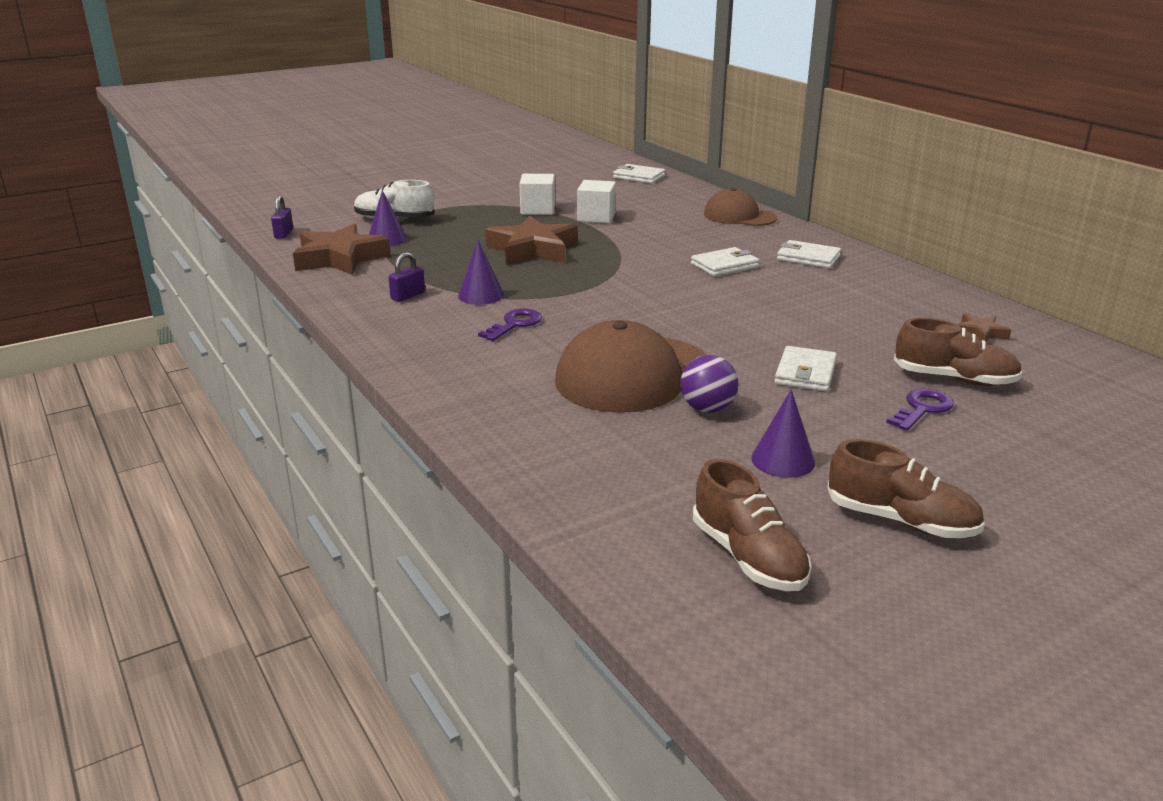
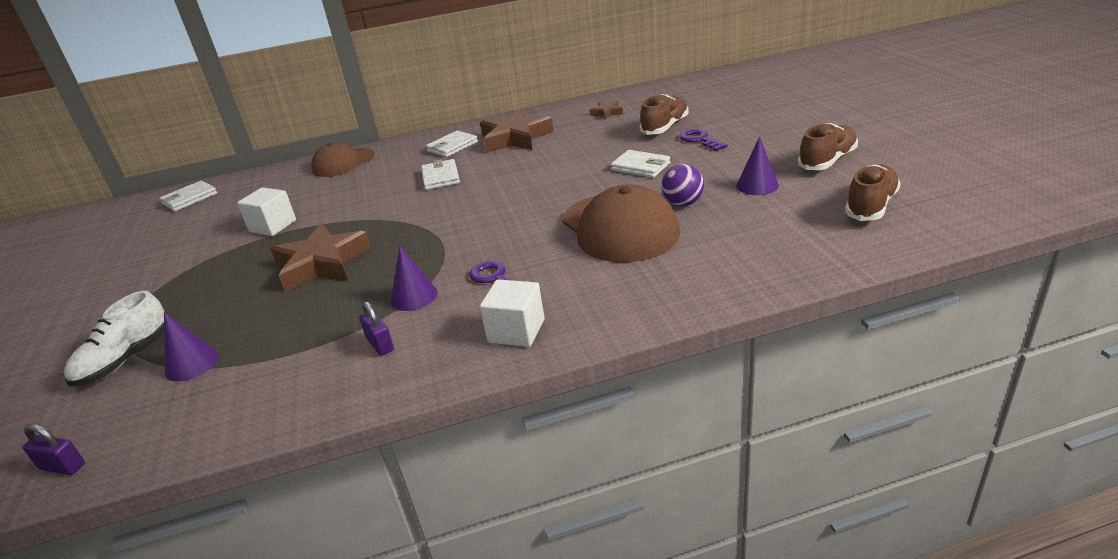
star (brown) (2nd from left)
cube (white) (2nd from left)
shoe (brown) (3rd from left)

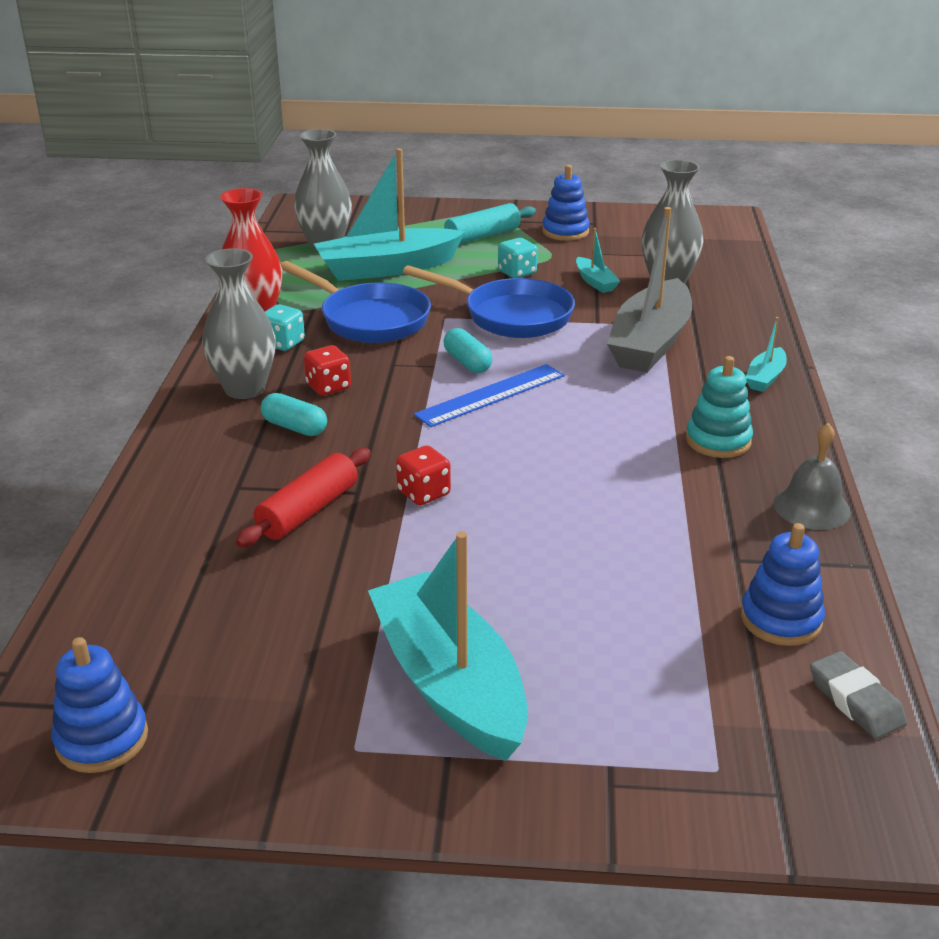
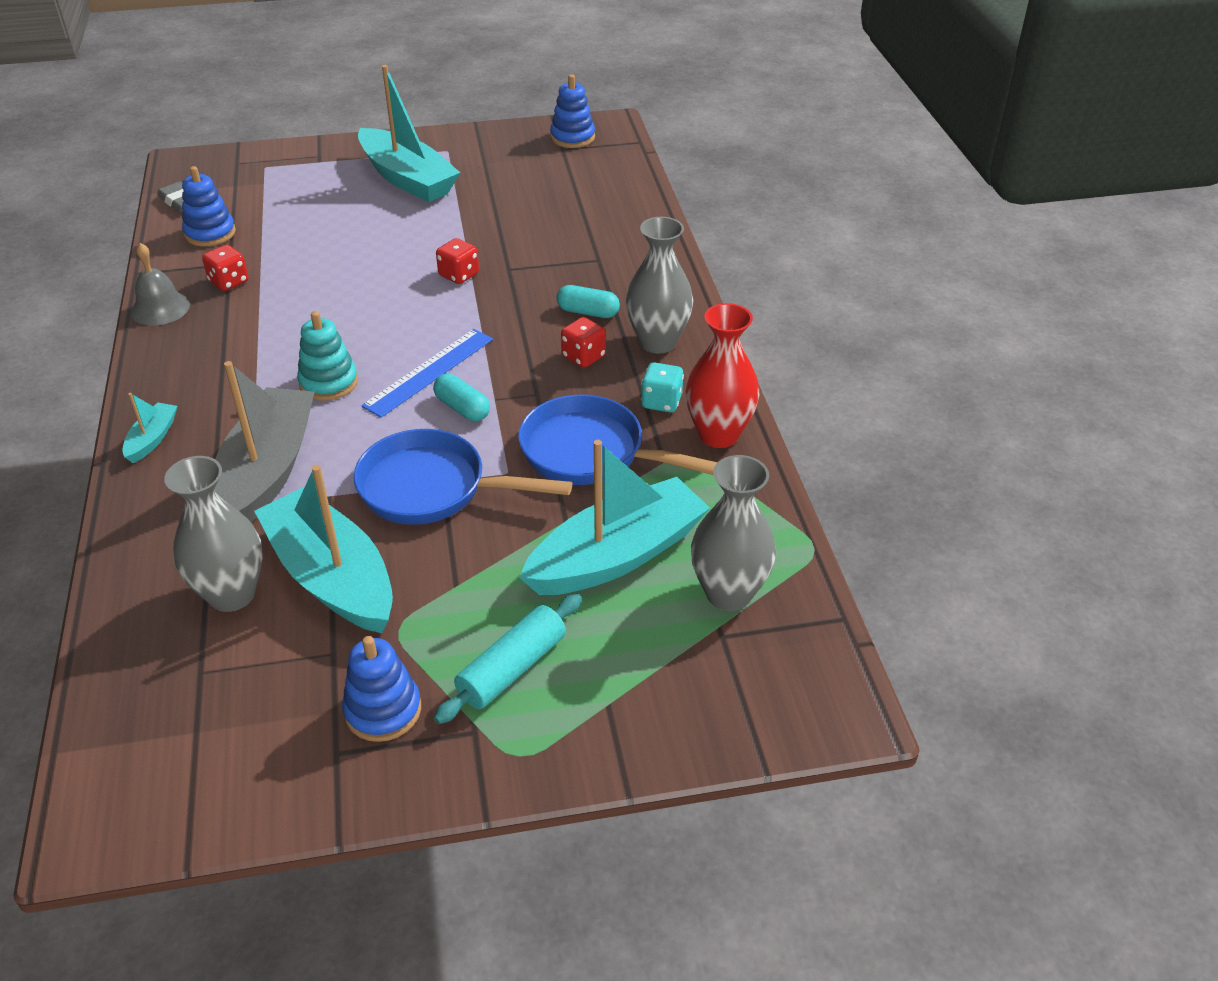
rolling pin (red)
dice (turquoise) (2nd from left in the first image)
boat (turquoise) (2nd from left)
stacking toy (turquoise)
dice (red) (1st from left)

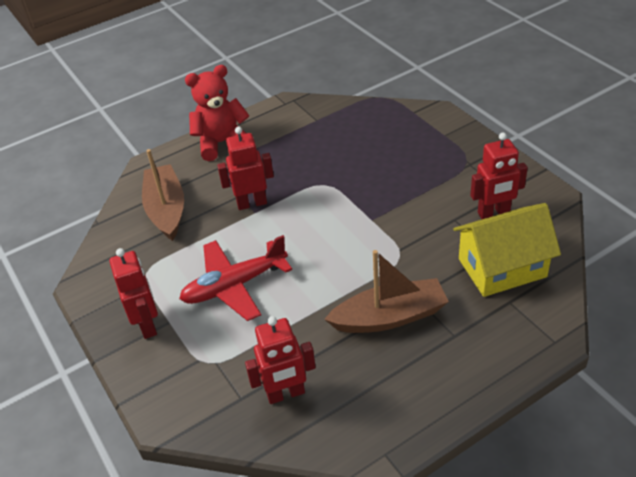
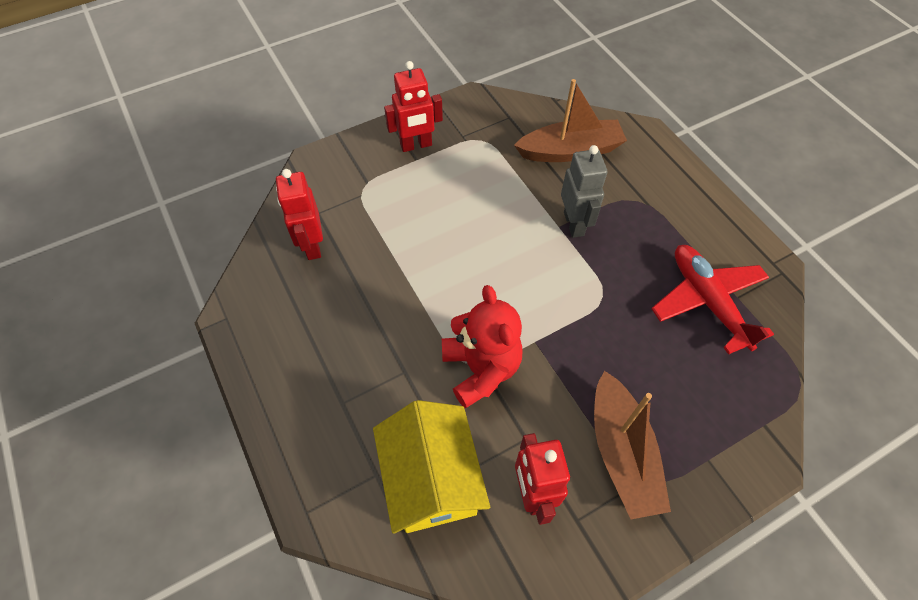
plane (red)
teddy bear (red)
robot (grey)
boat (brown) (2nd from left)

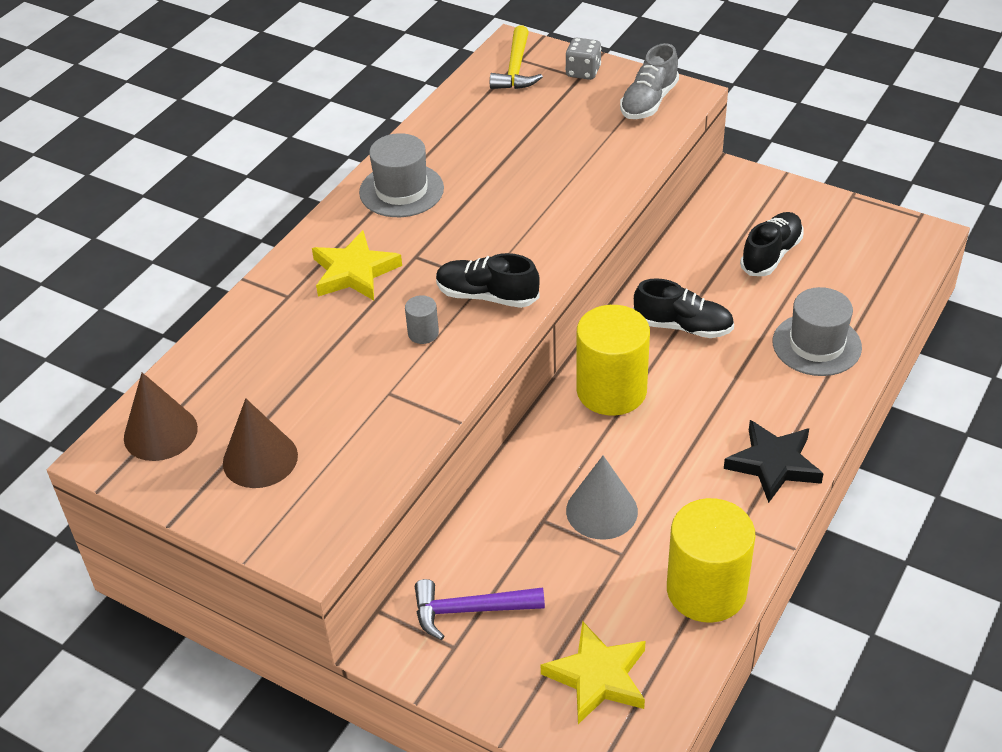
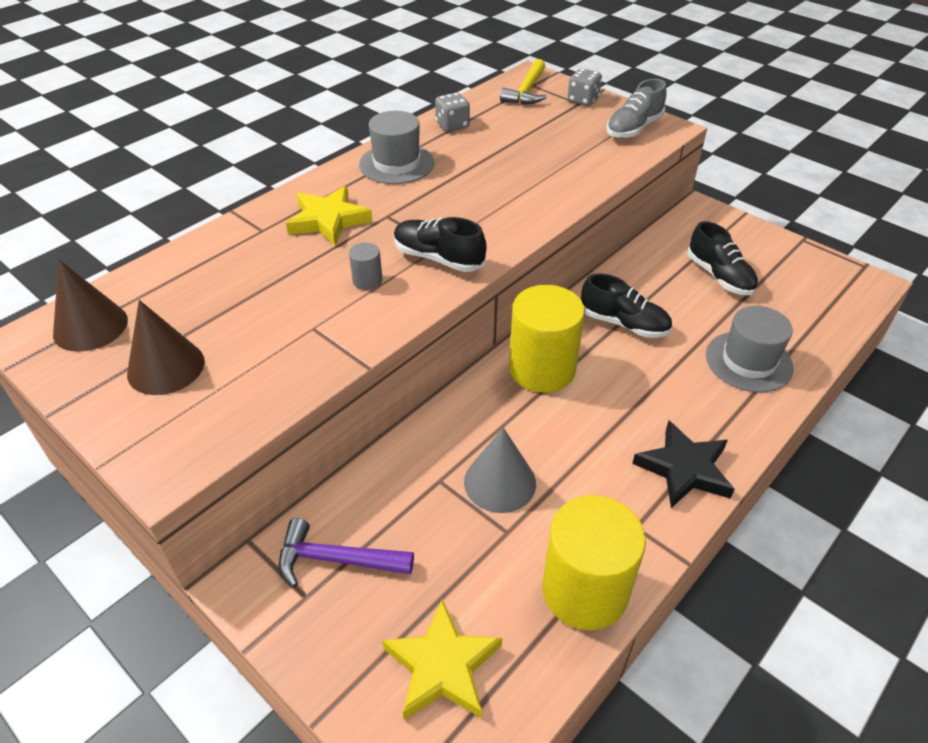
shoe (black) (3rd from left)
dice (grey) (1st from left)

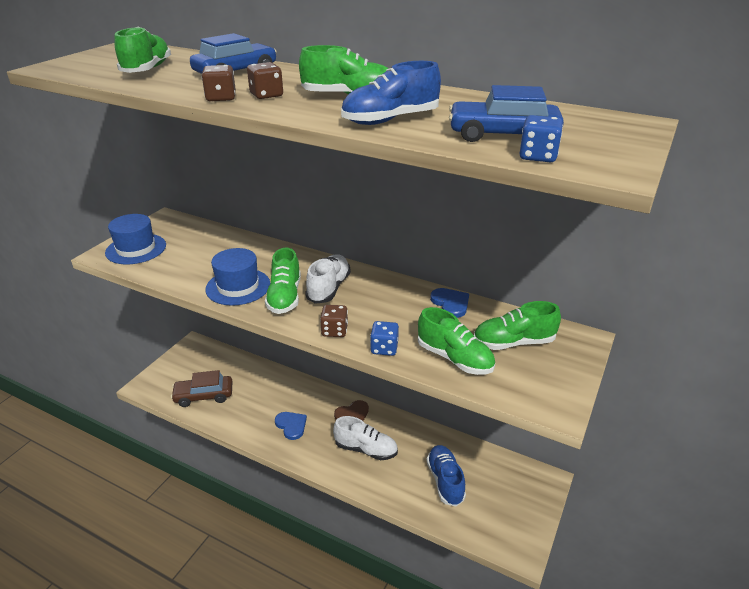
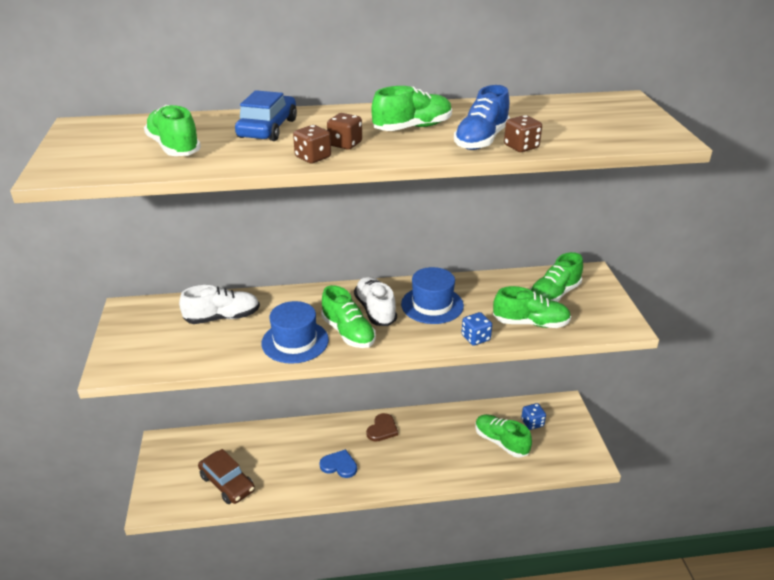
hat (blue) (2nd from left)
car (brown)
dice (brown) (3rd from left)
shoe (white) (1st from left)
shoe (green) (4th from left)
heart (blue) (2nd from left in the first image)
car (blue) (2nd from left in the first image)
dice (blue) (2nd from left)

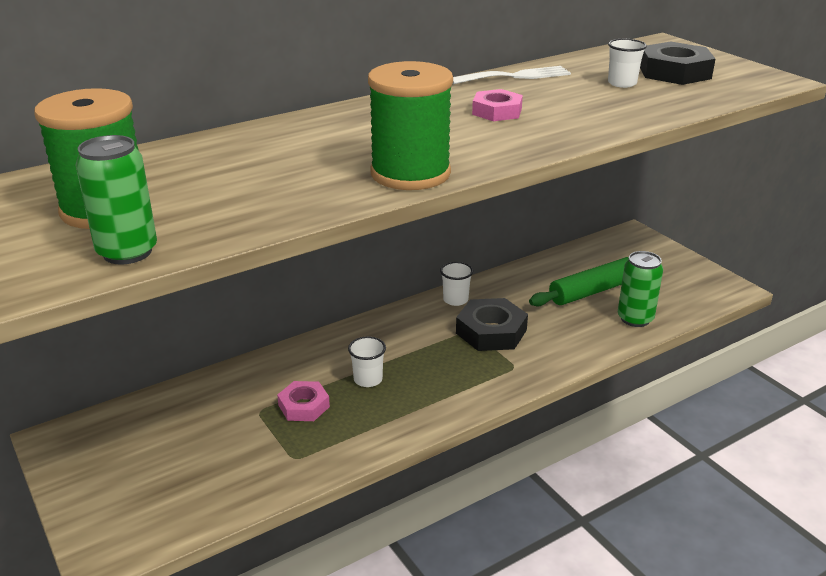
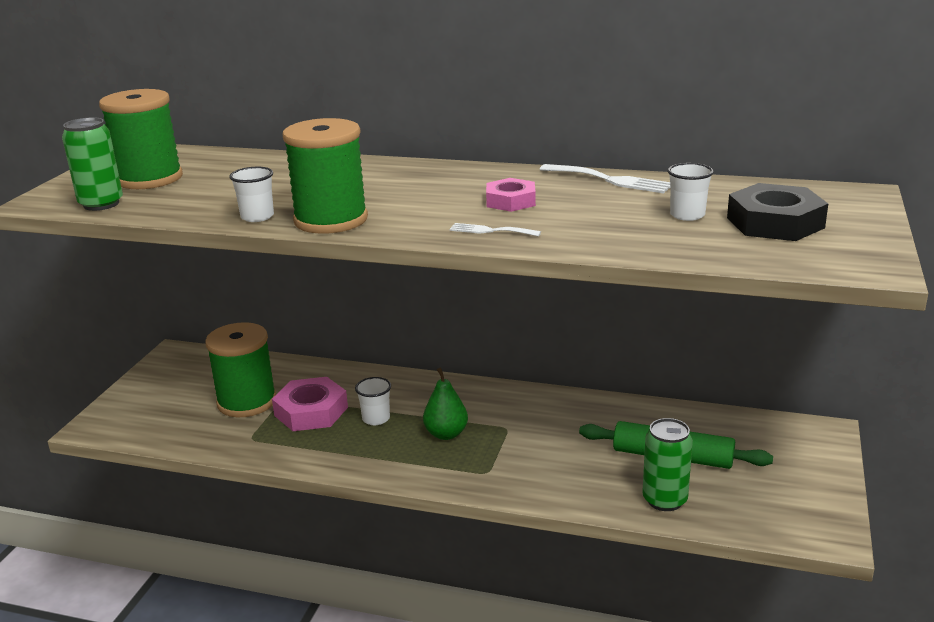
nut (pink) (1st from left)
cup (white) (1st from left)
nut (black) (1st from left in the first image)
spool (green) (2nd from left)
pear (green)
fork (white) (1st from left)

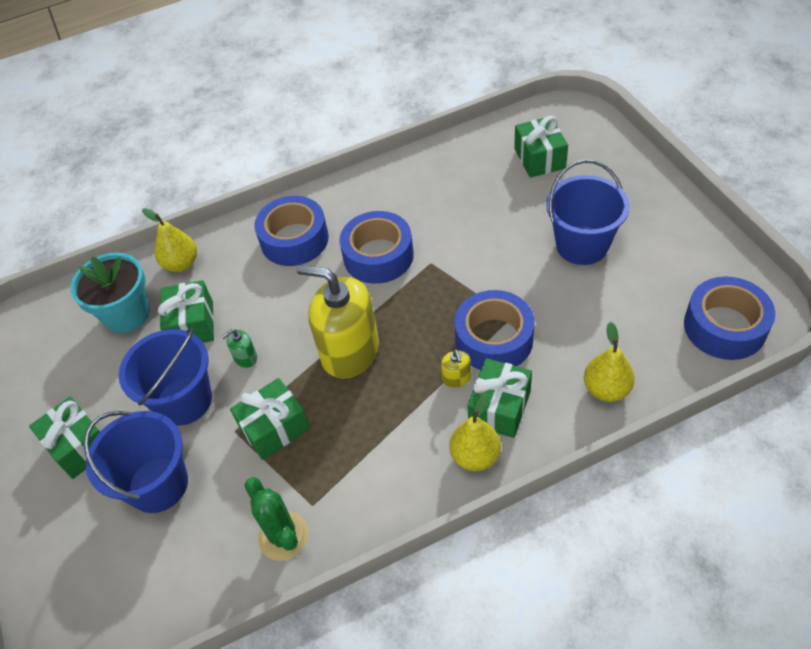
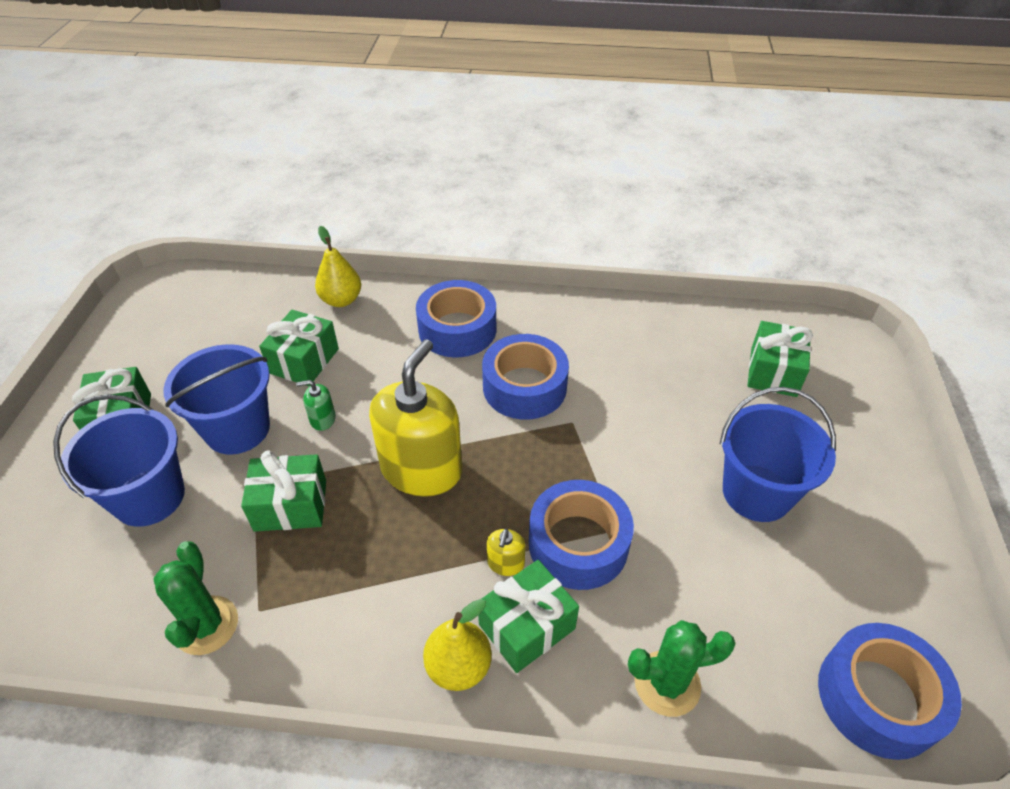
flower pot (turquoise)
soap dispenser (yellow) (1st from left)
cactus (green) (2nd from left)

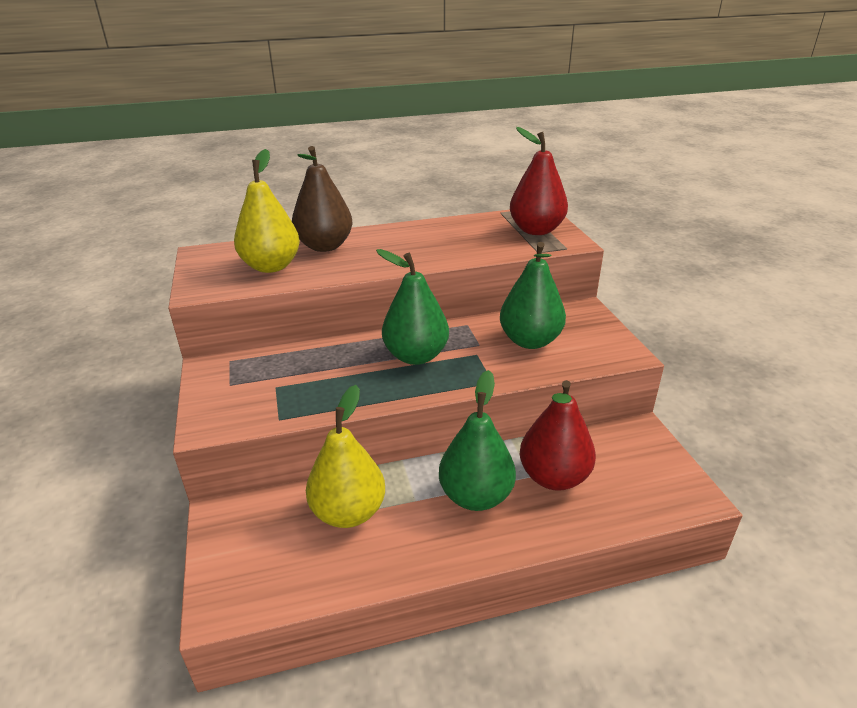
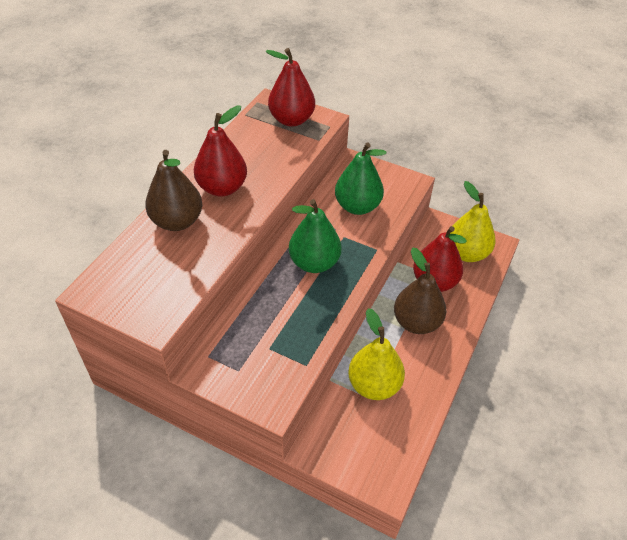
pear (yellow) (2nd from left)
pear (brown) (2nd from left)
pear (red) (1st from left)

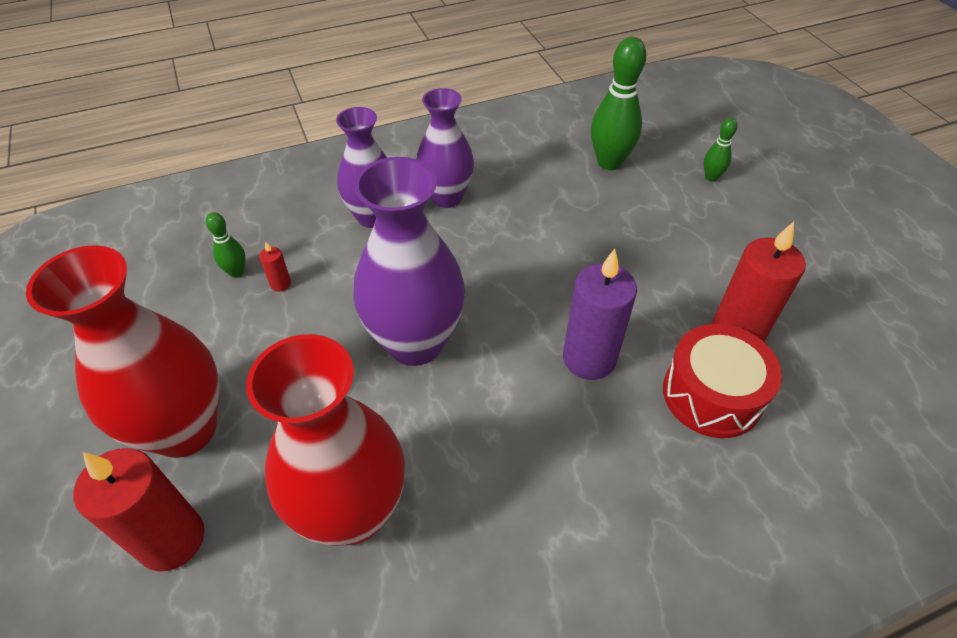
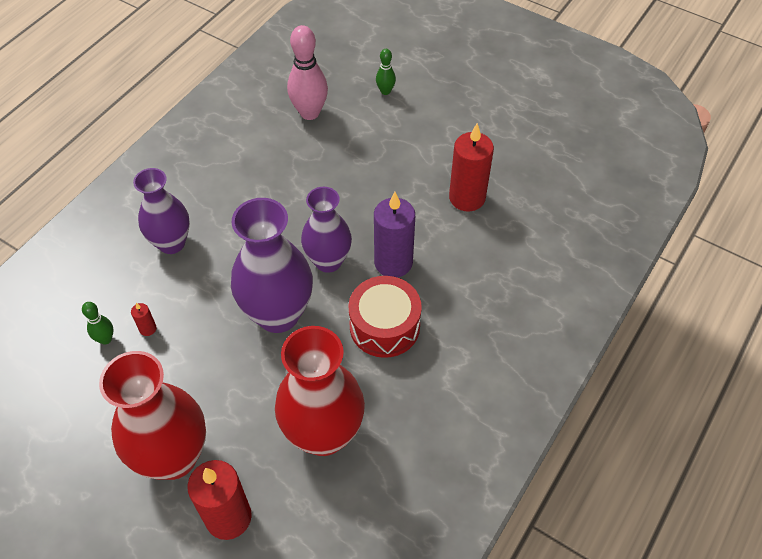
vase (purple) (3rd from left)
bowling pin (pink)
drum (red)

